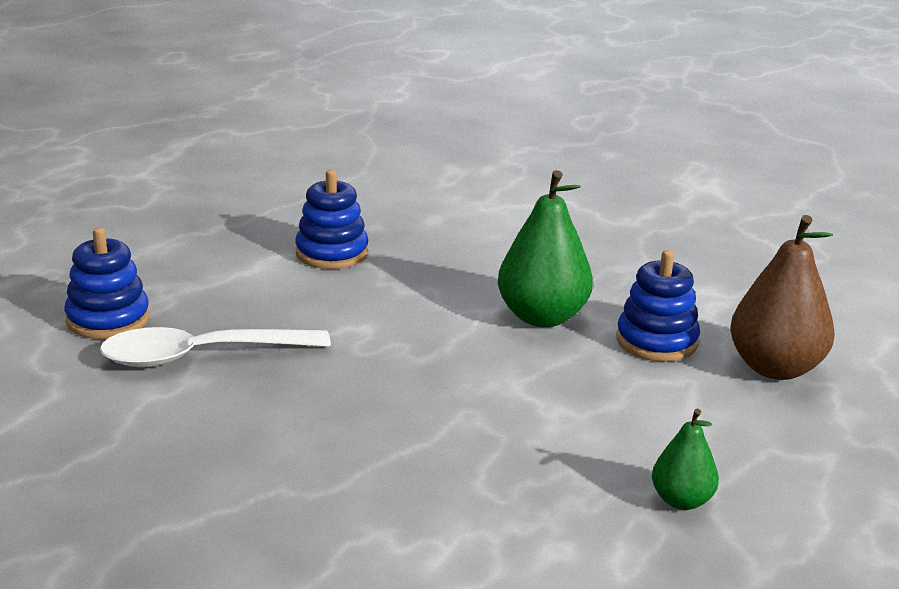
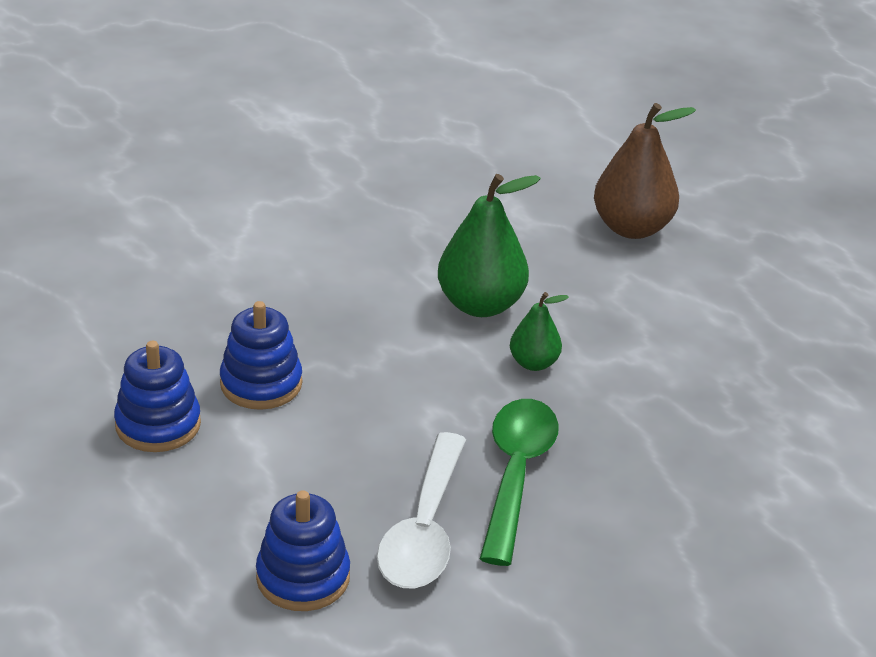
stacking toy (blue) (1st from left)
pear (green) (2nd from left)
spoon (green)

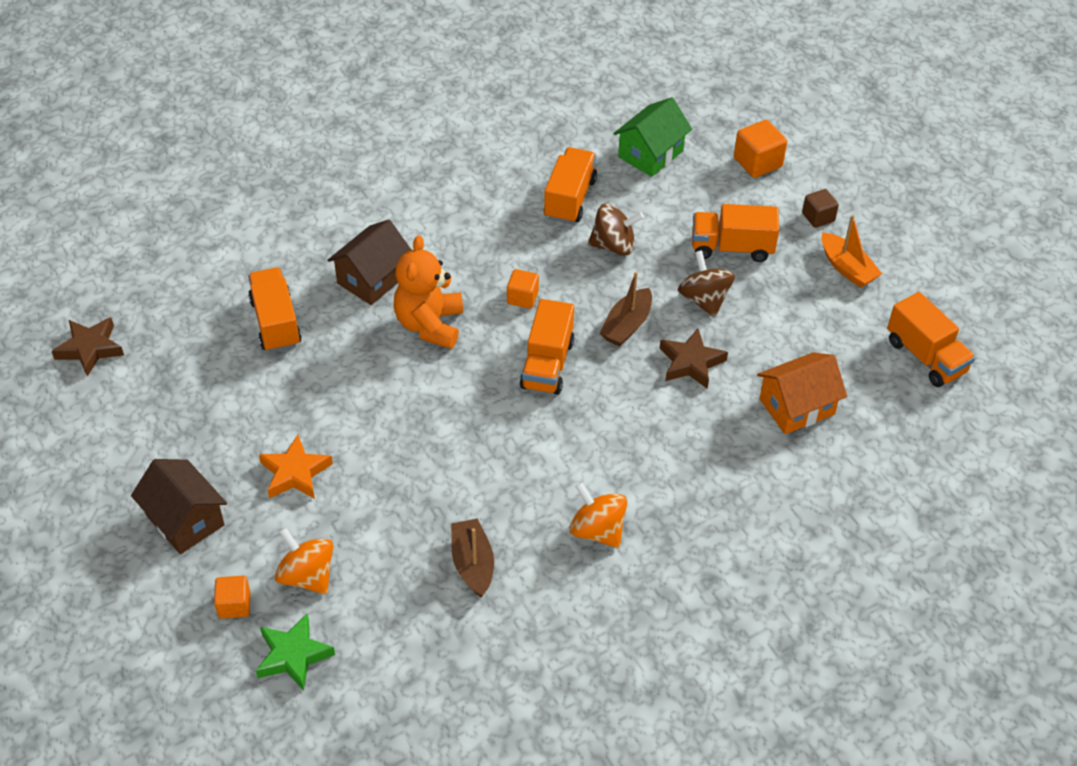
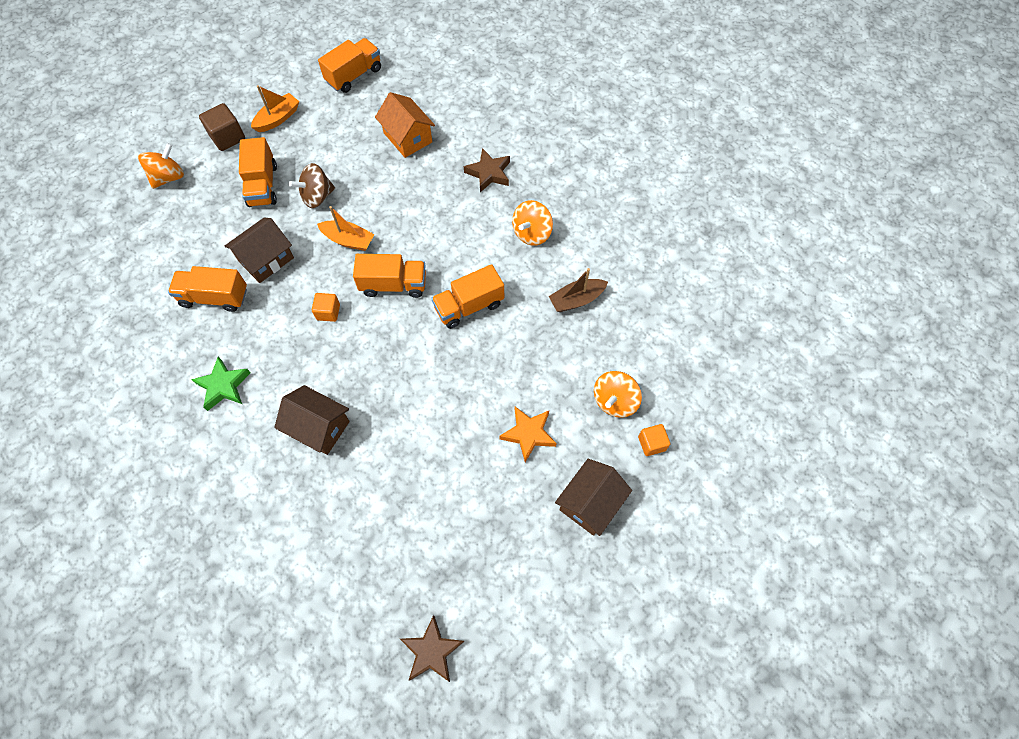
truck (orange) (5th from left)
star (green)
teddy bear (orange)
house (brown) (1st from left)
boat (orange) (2nd from left)
house (green)
star (brown) (2nd from left)
spinning top (orange) (1st from left)
cube (brown)

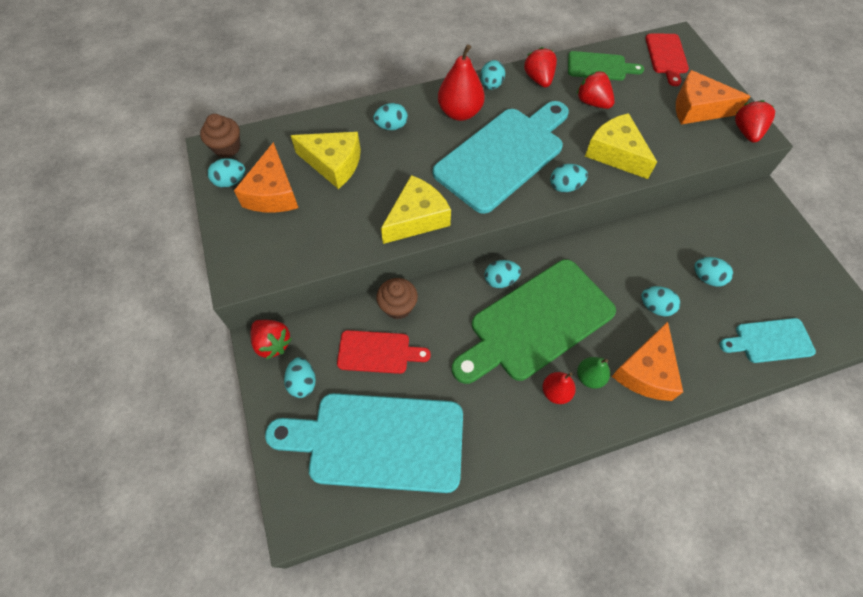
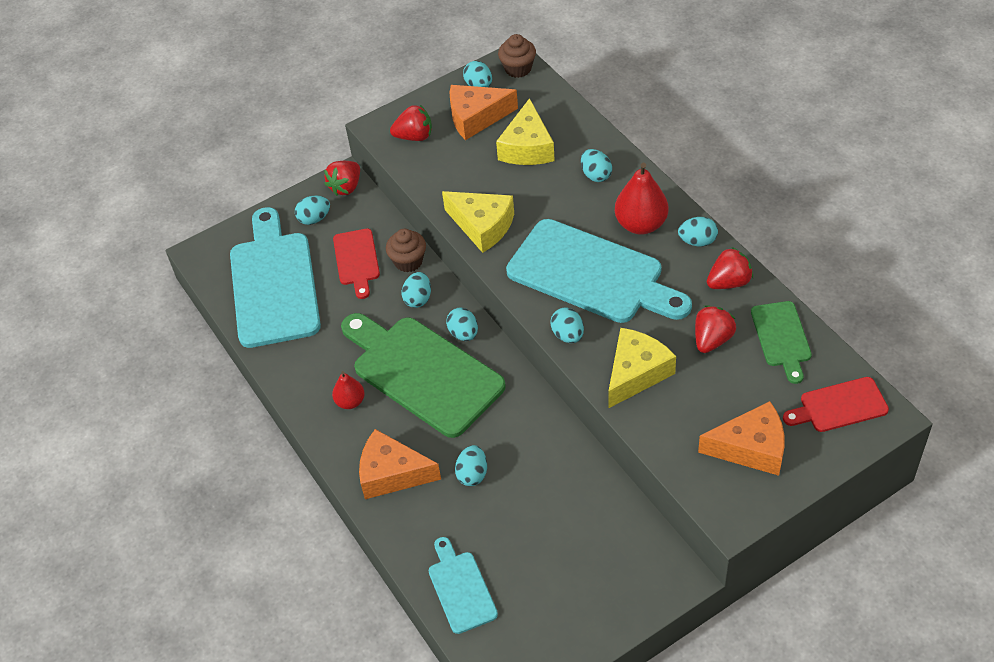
pear (green)
cheese (orange) (3rd from left)
egg (turquoise) (2nd from left)
strawberry (red) (2nd from left)

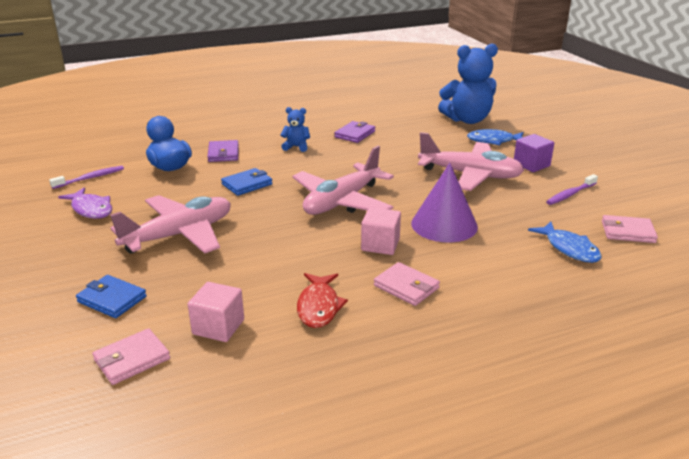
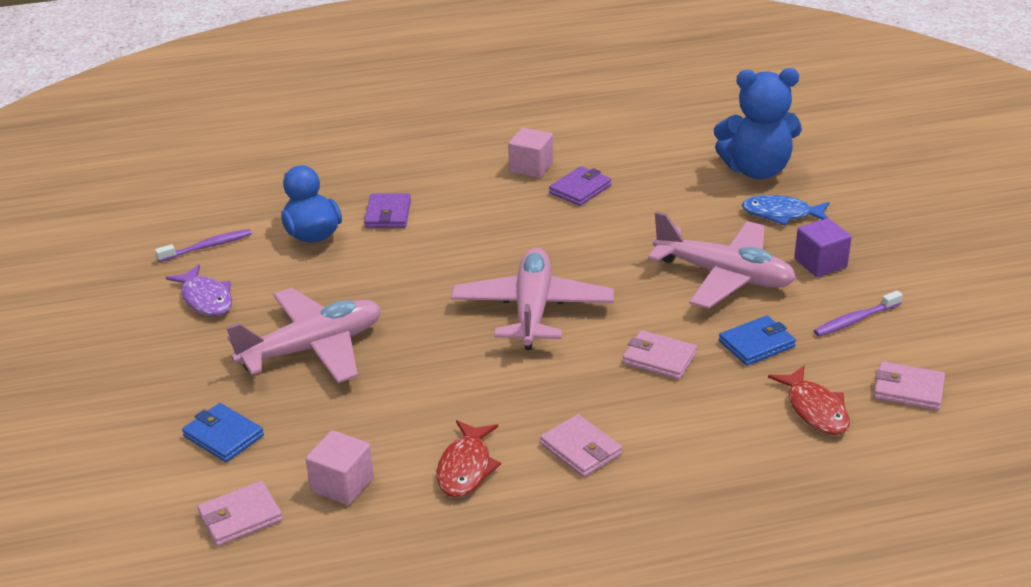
wallet (blue) (2nd from left)
teddy bear (blue) (1st from left in the first image)
plane (pink) (2nd from left)
cube (pink) (2nd from left)
wallet (pink) (3rd from left)
fish (red) (2nd from left)

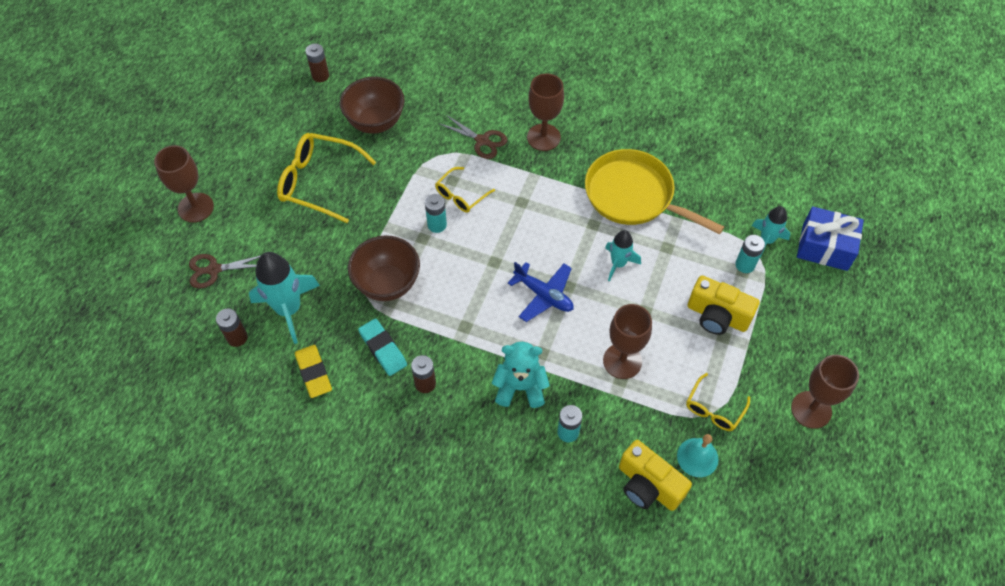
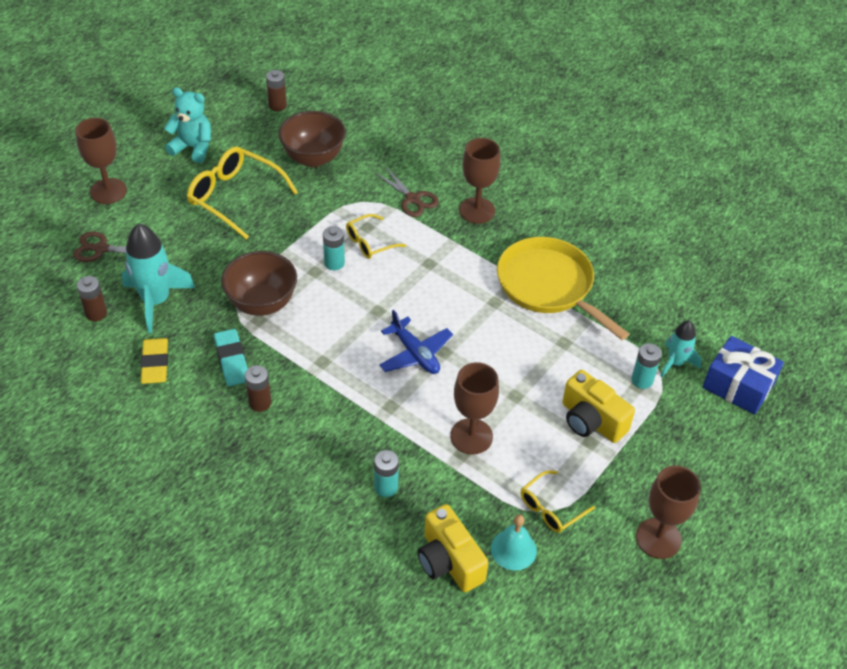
teddy bear (turquoise)
rocket (turquoise) (2nd from left in the first image)

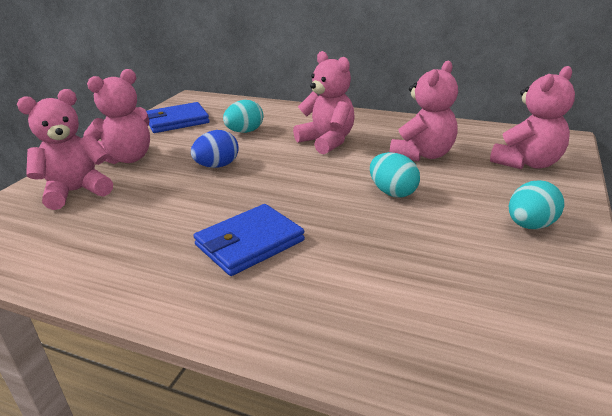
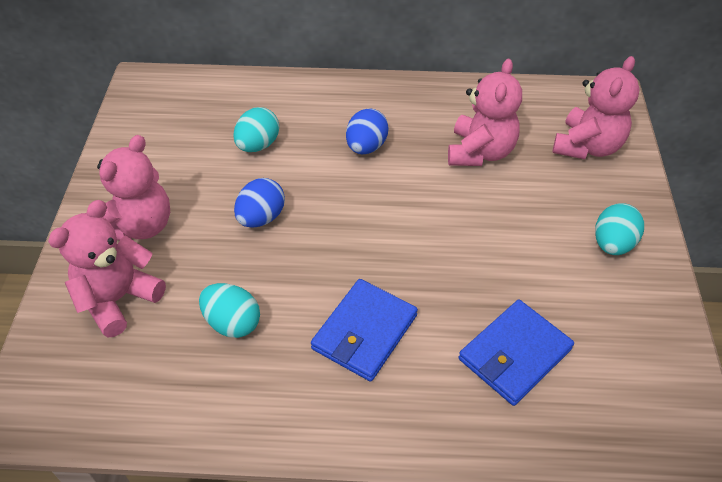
wallet (blue) (2nd from left)
egg (blue) (2nd from left)
egg (turquoise) (1st from left)

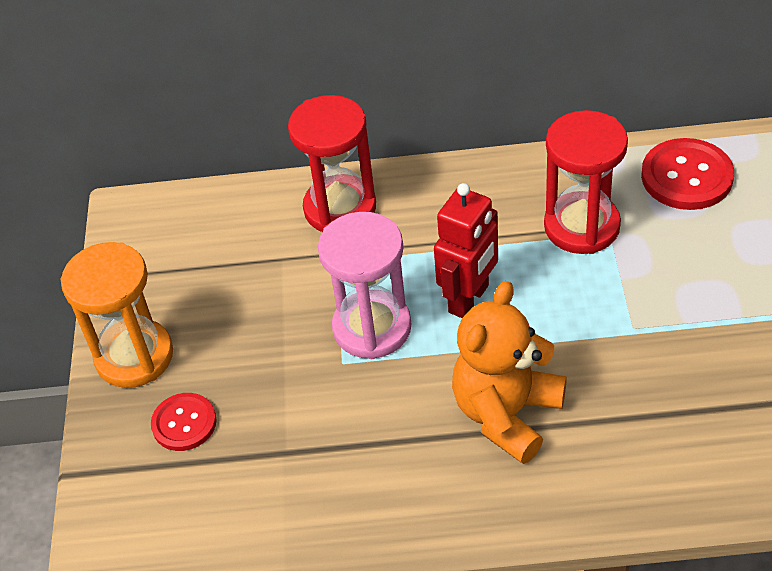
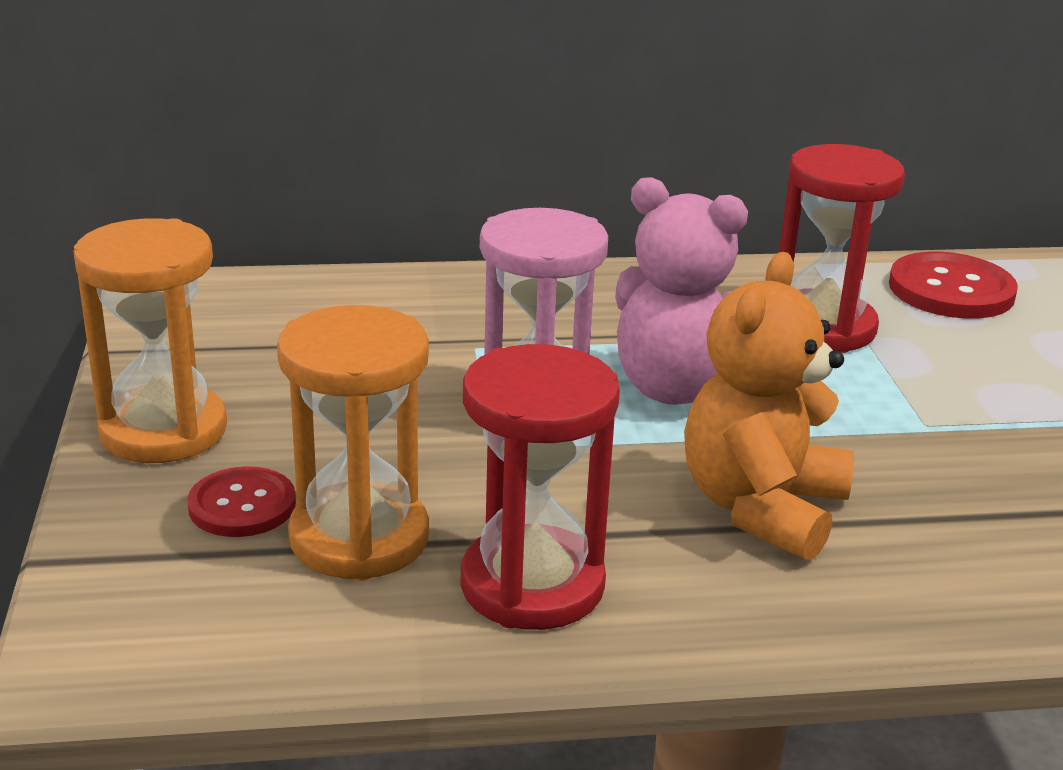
hourglass (red) (1st from left)
teddy bear (pink)
hourglass (orange) (2nd from left)

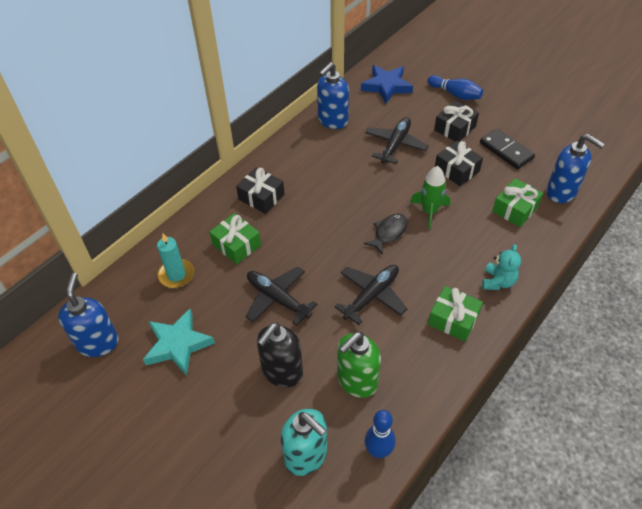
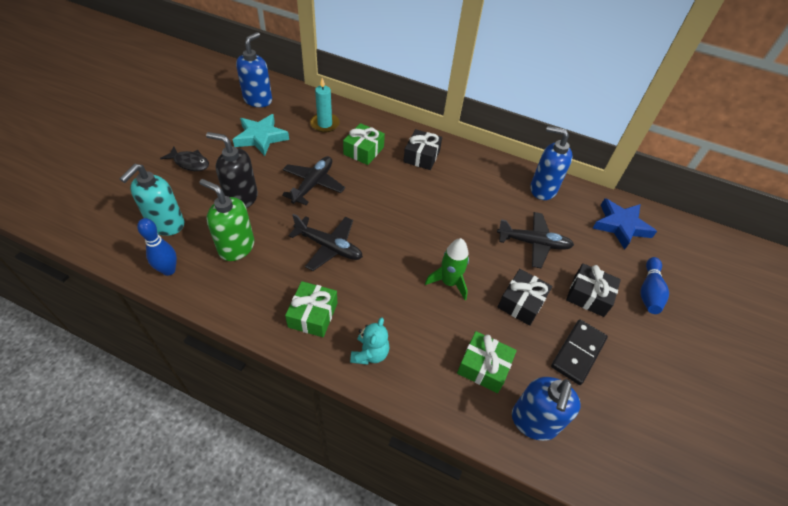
soap dispenser (blue) (1st from left)
fish (black)
teddy bear (turquoise)

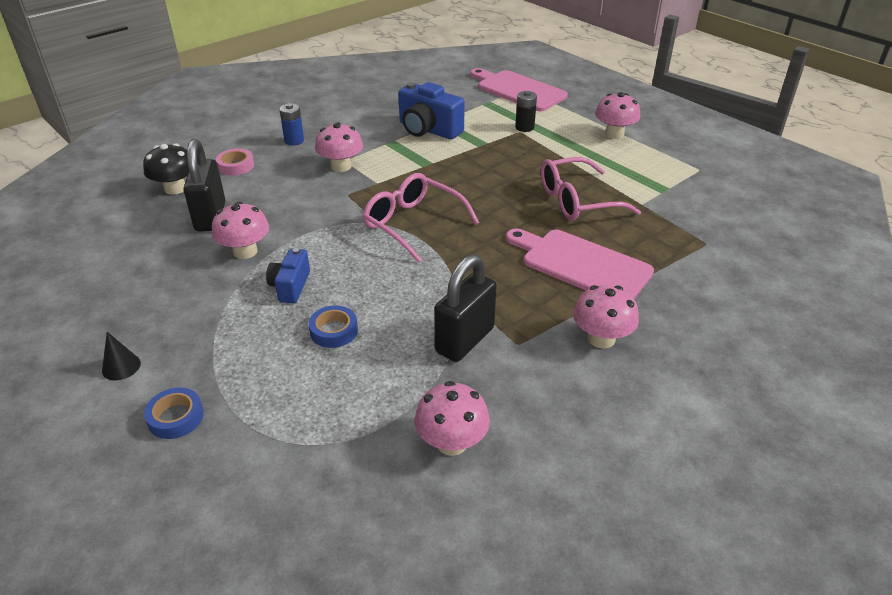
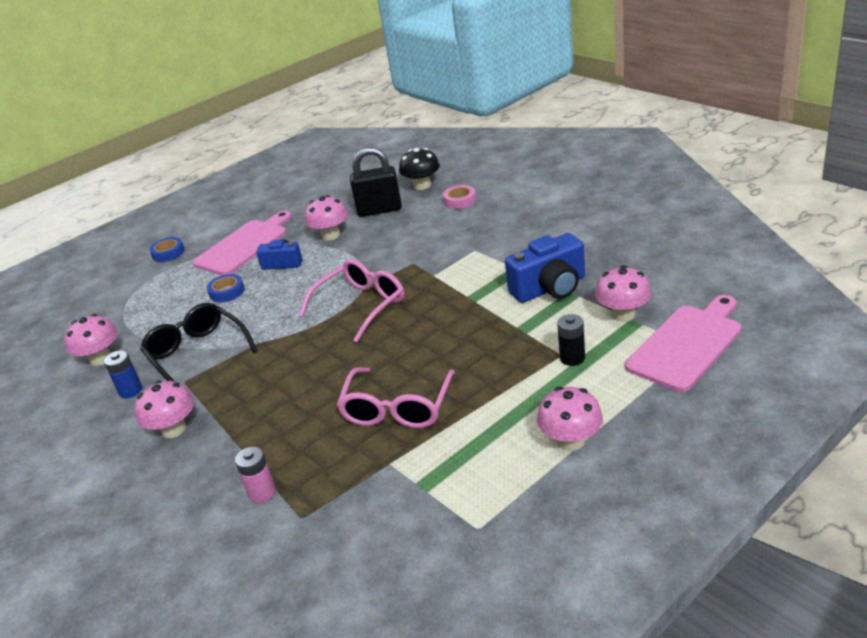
cone (black)
battery (blue)
mushroom (pink) (5th from left)
camera (blue) (2nd from left)
glasses (black)
cutting board (pink) (1st from left)
glasses (pink) (2nd from left)
battery (pink)

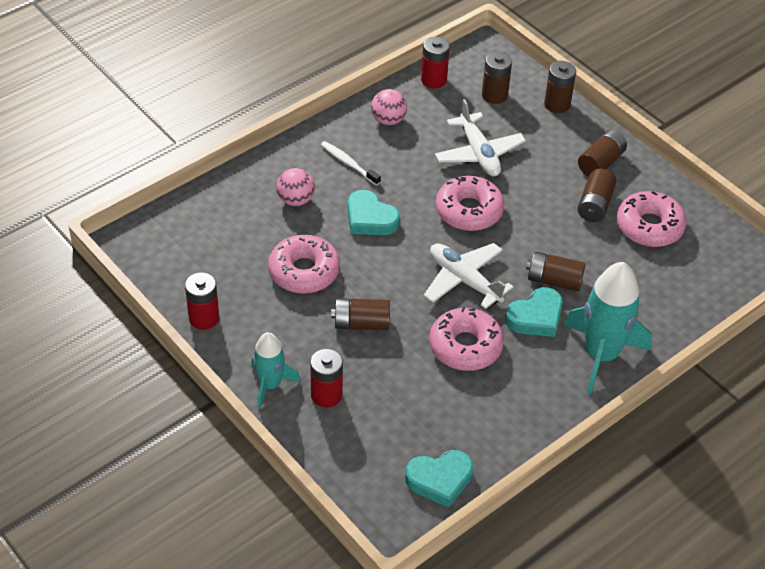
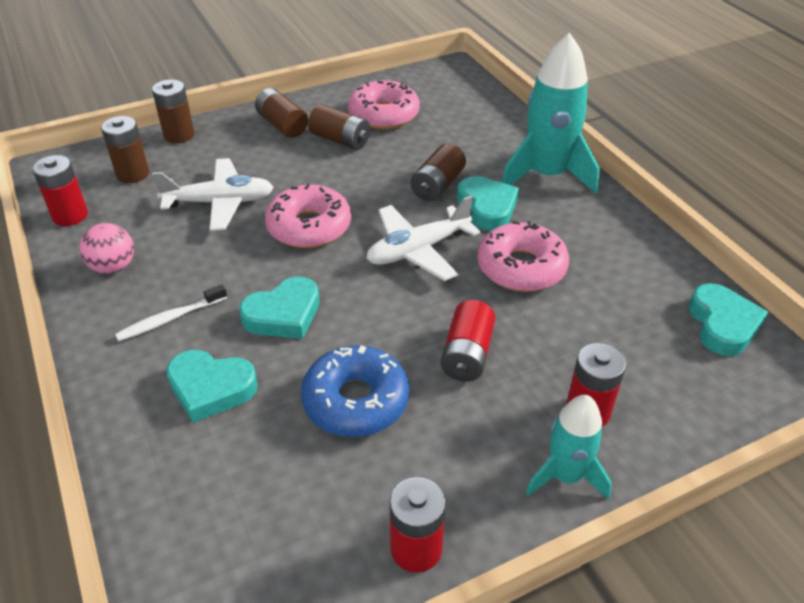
donut (blue)
heart (turquoise) (1st from left)
battery (red) (3rd from left)

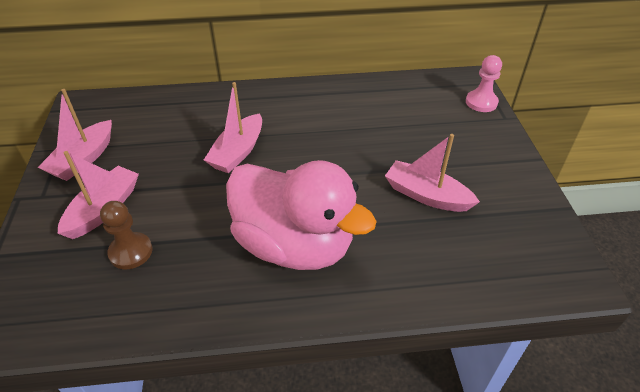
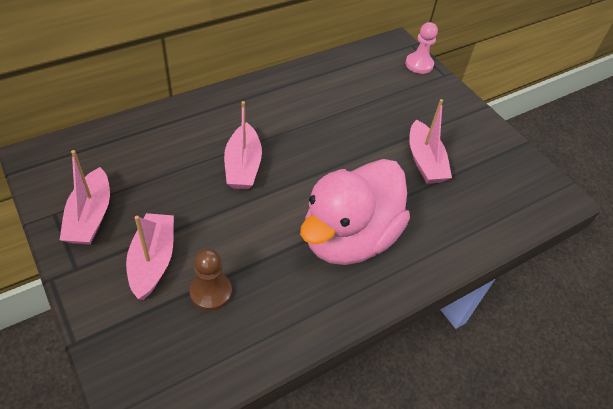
duck (pink)
boat (pink) (4th from left)

